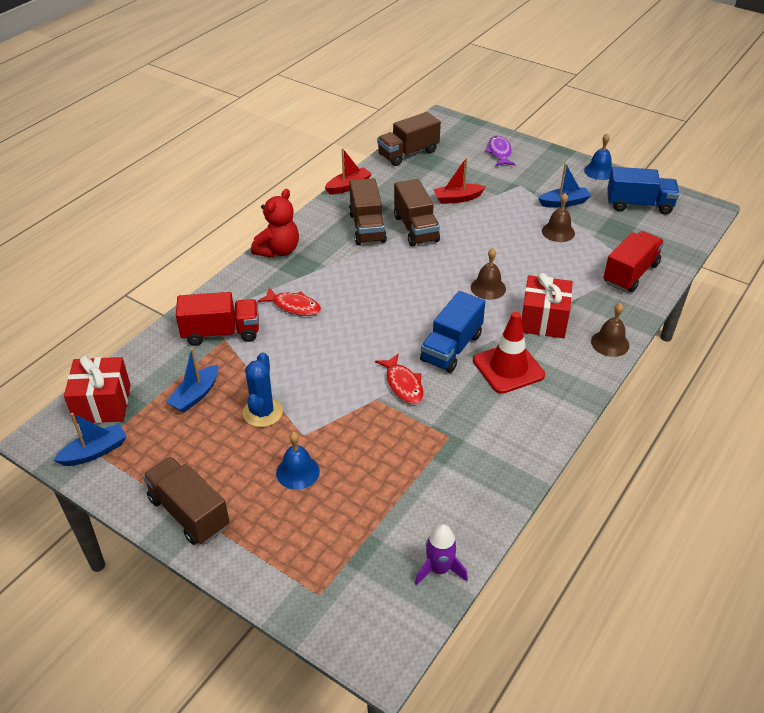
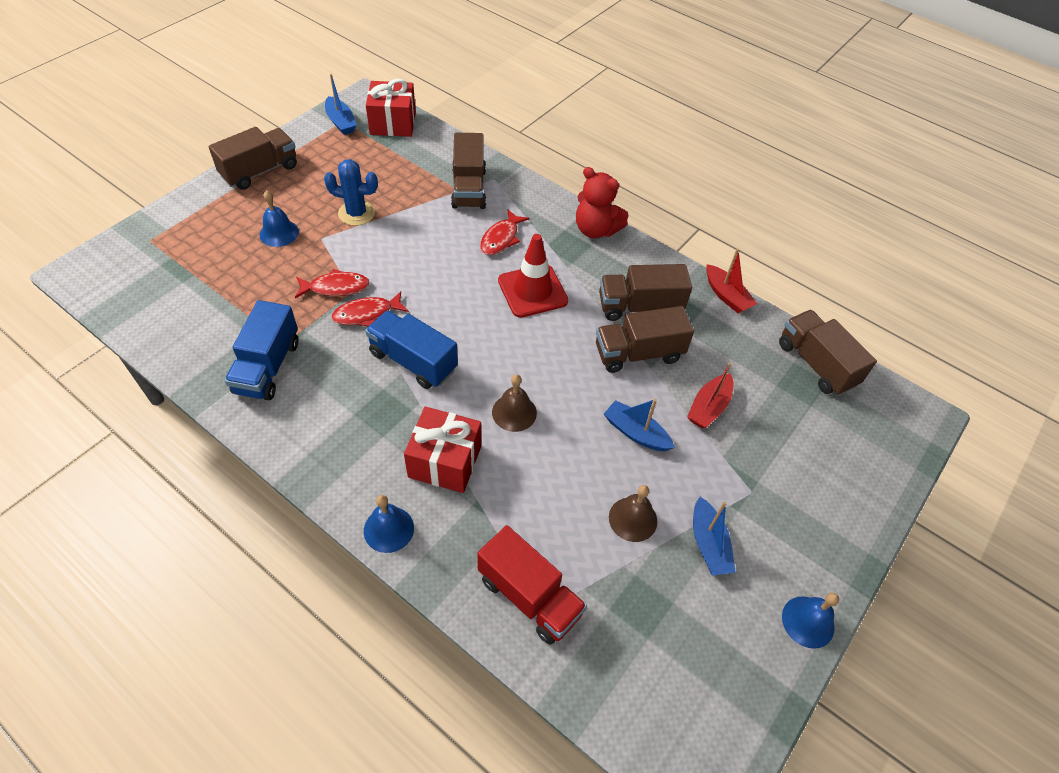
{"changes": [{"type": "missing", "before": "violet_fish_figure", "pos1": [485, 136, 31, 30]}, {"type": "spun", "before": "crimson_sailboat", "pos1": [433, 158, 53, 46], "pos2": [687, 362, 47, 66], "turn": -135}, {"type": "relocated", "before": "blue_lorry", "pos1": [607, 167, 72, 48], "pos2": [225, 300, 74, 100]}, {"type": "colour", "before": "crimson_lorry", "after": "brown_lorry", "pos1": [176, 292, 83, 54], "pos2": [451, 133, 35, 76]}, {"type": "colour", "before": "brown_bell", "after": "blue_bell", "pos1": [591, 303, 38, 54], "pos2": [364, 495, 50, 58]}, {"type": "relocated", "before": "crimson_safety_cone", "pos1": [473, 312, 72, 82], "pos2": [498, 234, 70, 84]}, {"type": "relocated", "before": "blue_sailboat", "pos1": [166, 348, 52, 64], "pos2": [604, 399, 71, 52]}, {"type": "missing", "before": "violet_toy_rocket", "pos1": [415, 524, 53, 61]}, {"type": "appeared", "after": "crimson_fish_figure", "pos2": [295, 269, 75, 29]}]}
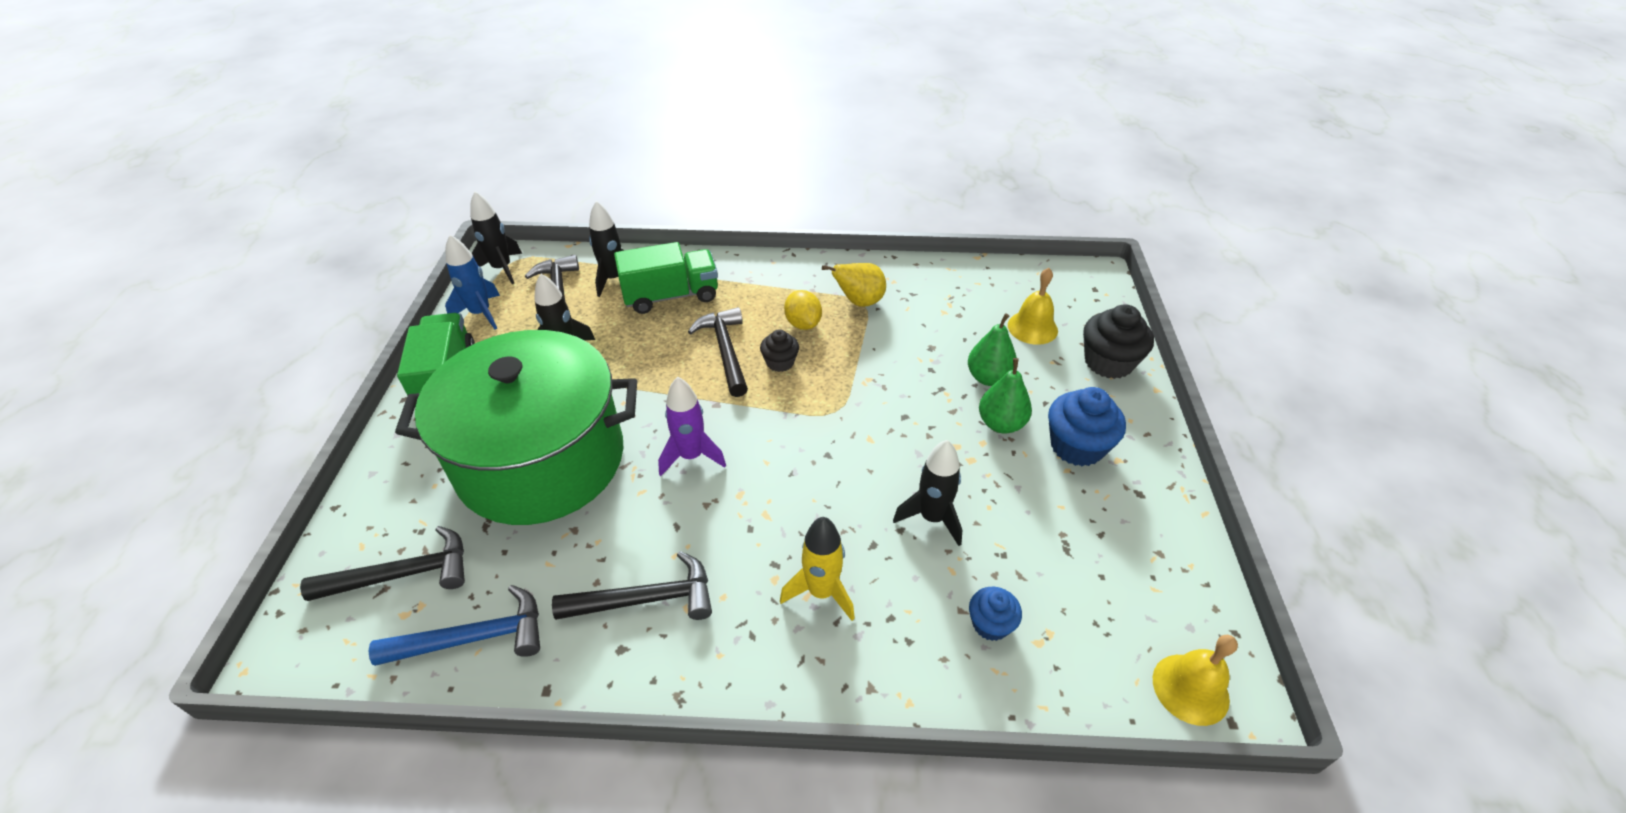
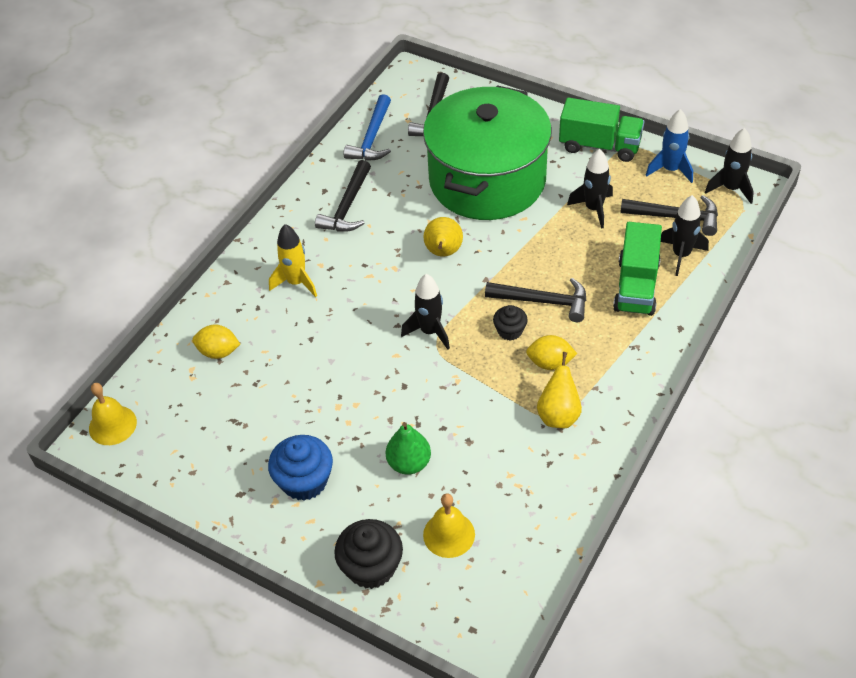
{"changes": [{"type": "missing", "before": "green_pear_fruit", "pos1": [979, 358, 53, 76]}, {"type": "exchanged", "before": "violet_toy_rocket", "after": "bright_yellow_pear_fruit", "pos1": [658, 377, 68, 99], "pos2": [424, 217, 39, 40]}, {"type": "relocated", "before": "black_toy_rocket", "pos1": [893, 440, 69, 106], "pos2": [401, 274, 49, 76]}, {"type": "exchanged", "before": "blue_muffin", "after": "bright_yellow_lemon", "pos1": [969, 587, 53, 54], "pos2": [192, 325, 48, 34]}]}
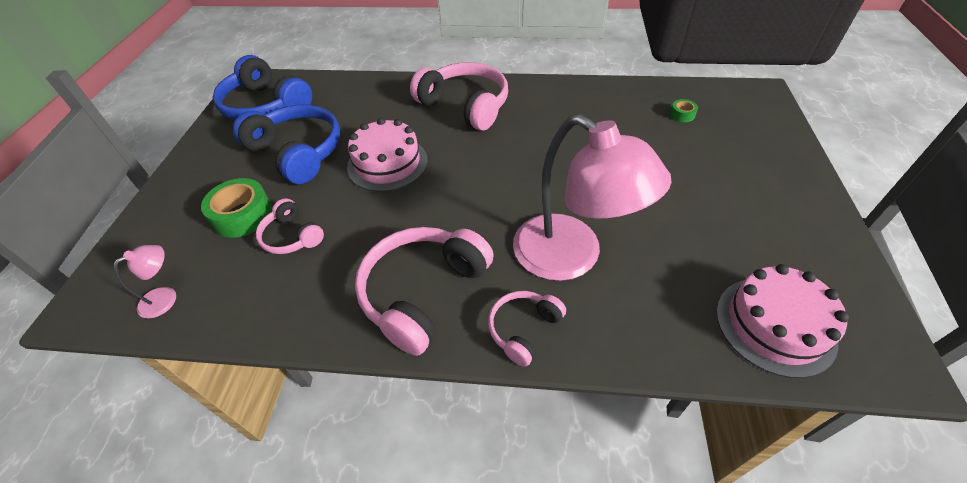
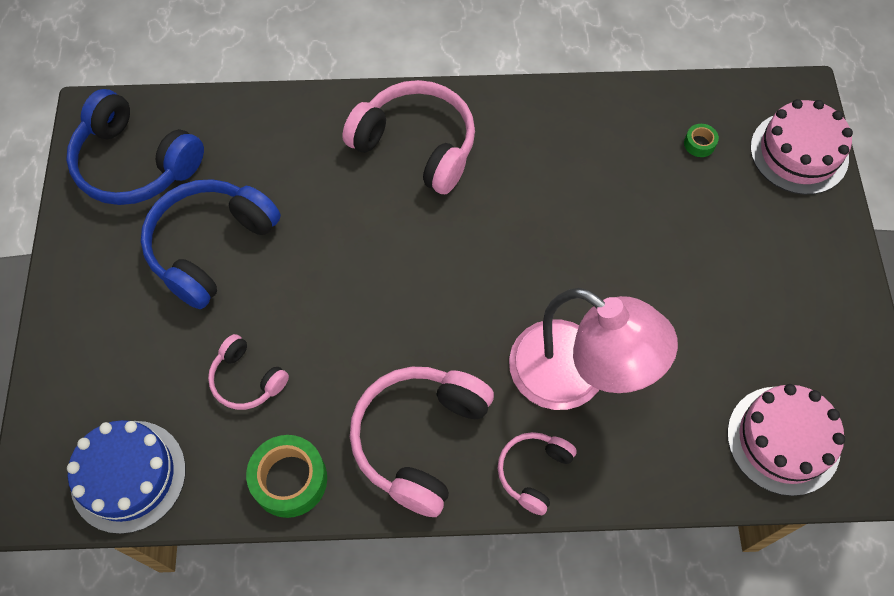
{"changes": [{"type": "spun", "before": "blue_headphones", "pos1": [233, 104, 107, 80], "pos2": [141, 179, 140, 130], "turn": -90}, {"type": "relocated", "before": "pink_layer_cake", "pos1": [347, 118, 81, 74], "pos2": [750, 99, 103, 96]}, {"type": "relocated", "before": "green_tape", "pos1": [201, 178, 71, 60], "pos2": [246, 435, 81, 83]}, {"type": "exchanged", "before": "pink_reading_lamp", "after": "blue_layer_cake", "pos1": [114, 245, 62, 73], "pos2": [67, 420, 119, 114]}]}
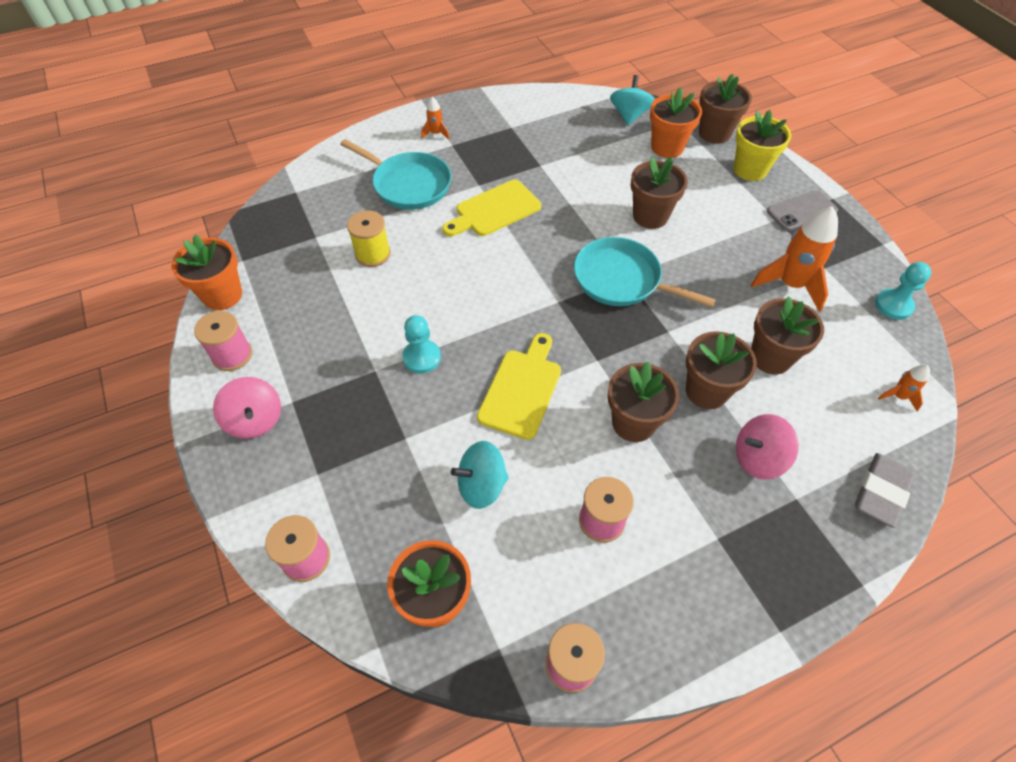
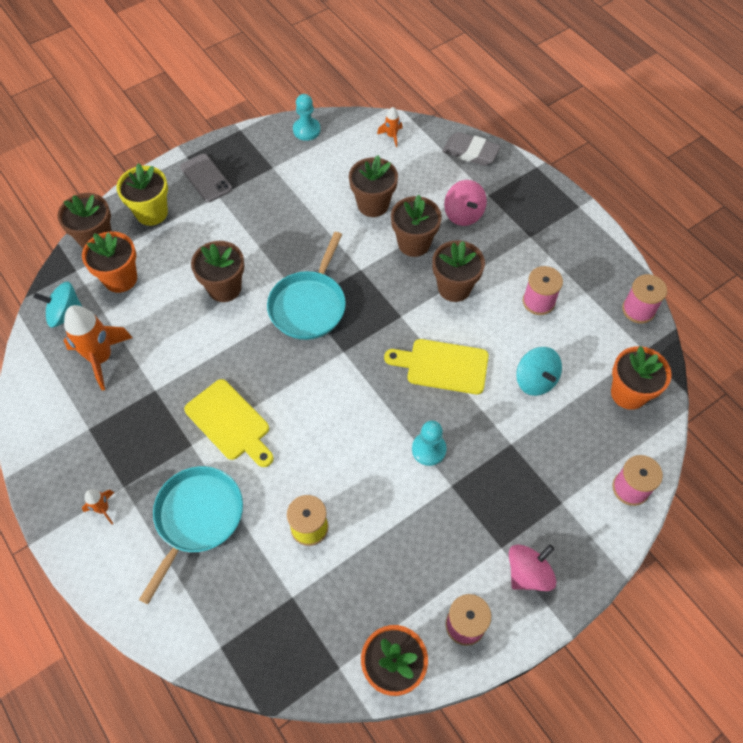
{"changes": [{"type": "relocated", "before": "orange-coloured_toy_rocket", "pos1": [751, 206, 87, 106], "pos2": [64, 305, 69, 86]}]}
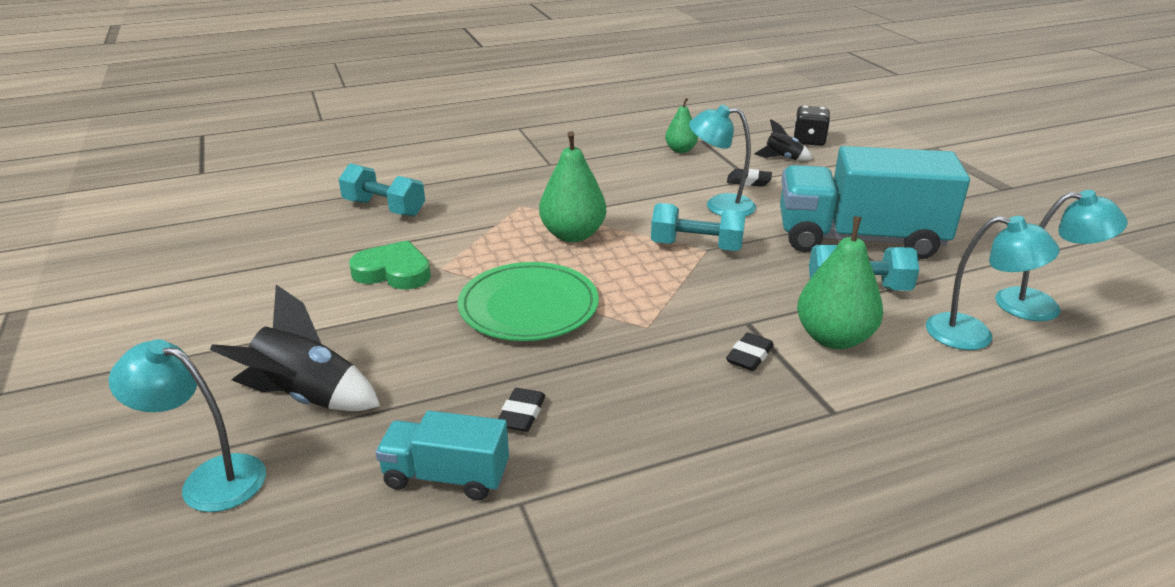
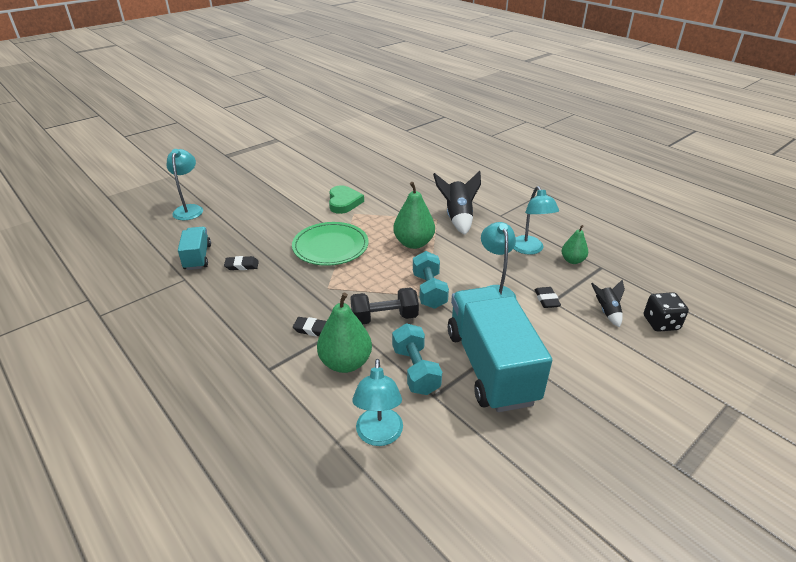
{"changes": [{"type": "missing", "before": "aqua_dumbbell", "pos1": [338, 163, 87, 54]}, {"type": "relocated", "before": "aqua_reading_lamp", "pos1": [995, 190, 133, 131], "pos2": [513, 186, 46, 69]}, {"type": "relocated", "before": "black_toy_rocket", "pos1": [210, 285, 170, 126], "pos2": [433, 171, 48, 64]}, {"type": "appeared", "after": "black_dumbbell", "pos2": [350, 288, 69, 36]}]}
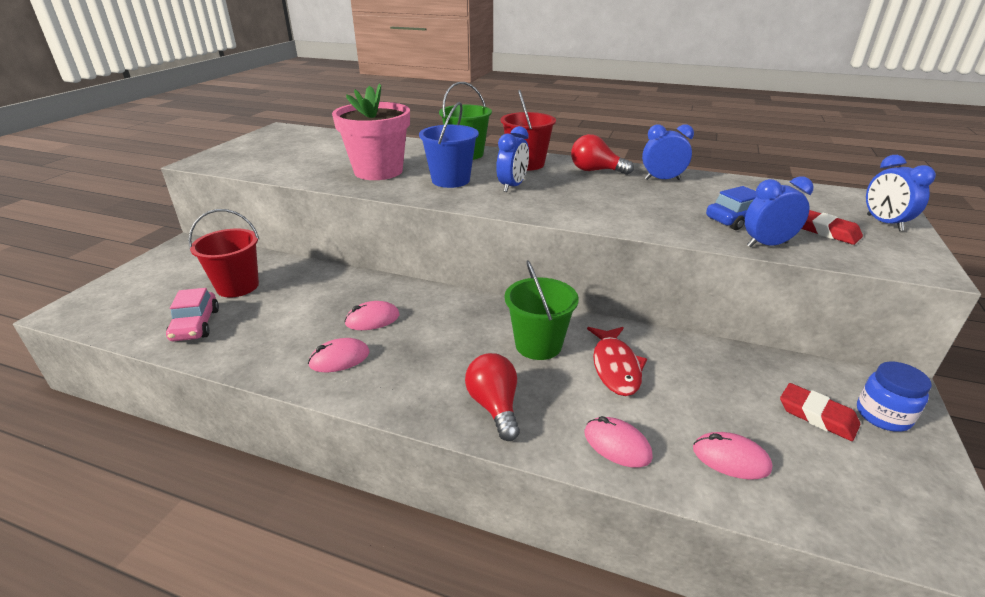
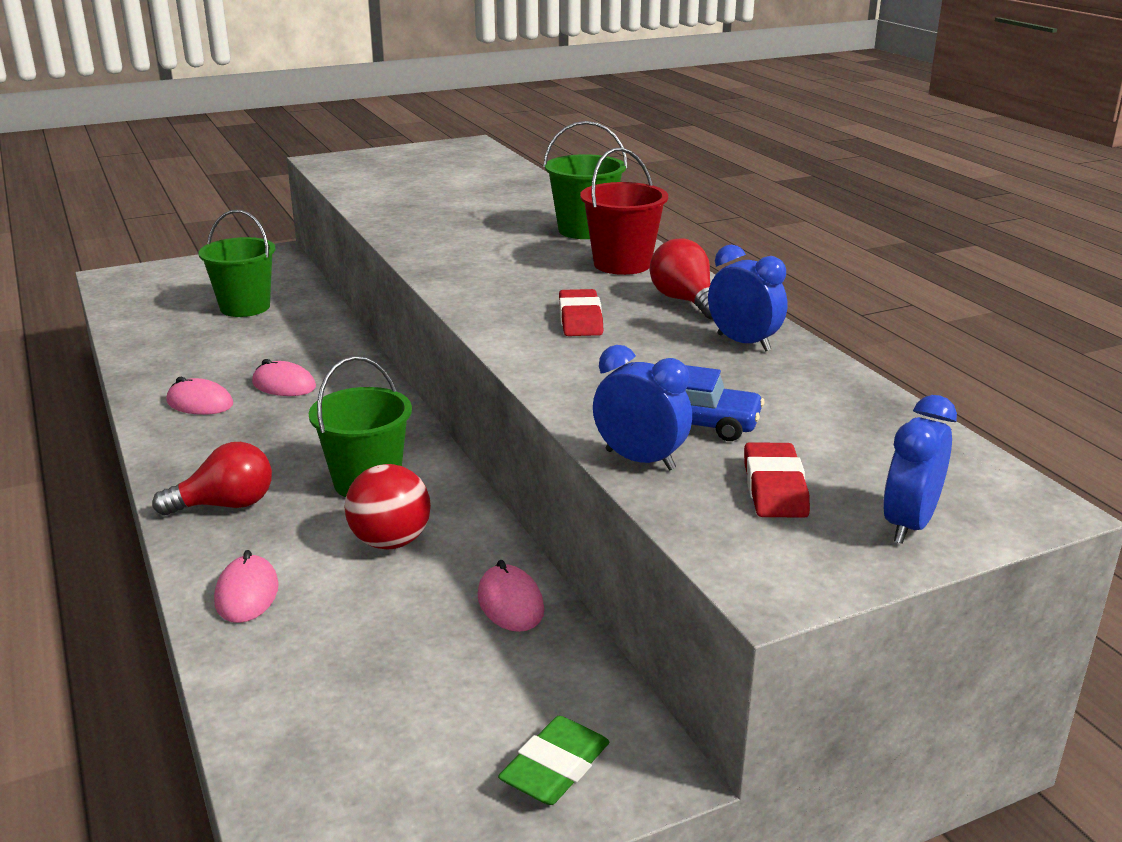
{"changes": [{"type": "missing", "before": "pink_plant_pot", "pos1": [332, 83, 78, 97]}, {"type": "missing", "before": "blue_bucket", "pos1": [419, 102, 60, 86]}, {"type": "missing", "before": "blue_clock", "pos1": [496, 126, 33, 66]}, {"type": "colour", "before": "crimson_bucket", "after": "green_bucket", "pos1": [188, 209, 71, 88], "pos2": [198, 210, 77, 107]}, {"type": "missing", "before": "pink_toy_car", "pos1": [166, 288, 53, 53]}, {"type": "exchanged", "before": "crimson_fish_figure", "after": "crimson_play_ball", "pos1": [587, 327, 60, 69], "pos2": [344, 464, 87, 85]}, {"type": "spun", "before": "crimson_lightbulb", "pos1": [465, 353, 55, 88], "pos2": [152, 442, 120, 73], "turn": 45}, {"type": "exchanged", "before": "blue_jar", "after": "green_gum_eraser", "pos1": [857, 361, 75, 71], "pos2": [498, 716, 111, 89]}, {"type": "relocated", "before": "crimson_gum_eraser", "pos1": [780, 383, 80, 58], "pos2": [559, 289, 44, 47]}, {"type": "relocated", "before": "pink_PC_mouse", "pos1": [693, 432, 79, 48], "pos2": [477, 560, 67, 72]}]}
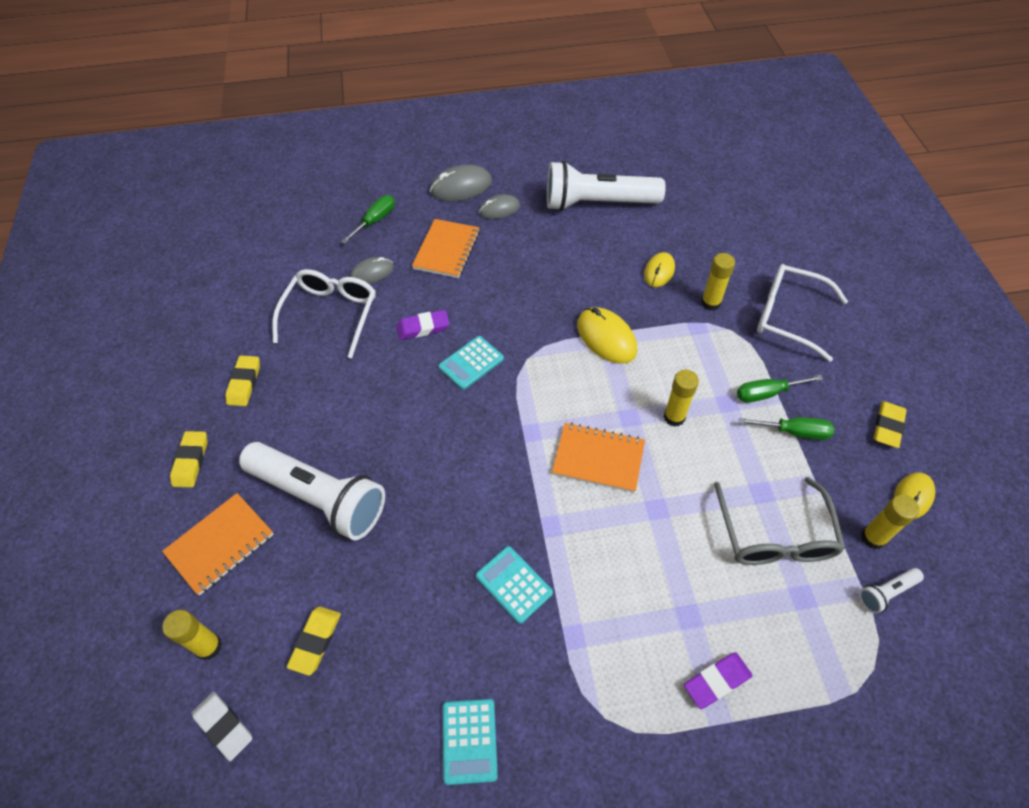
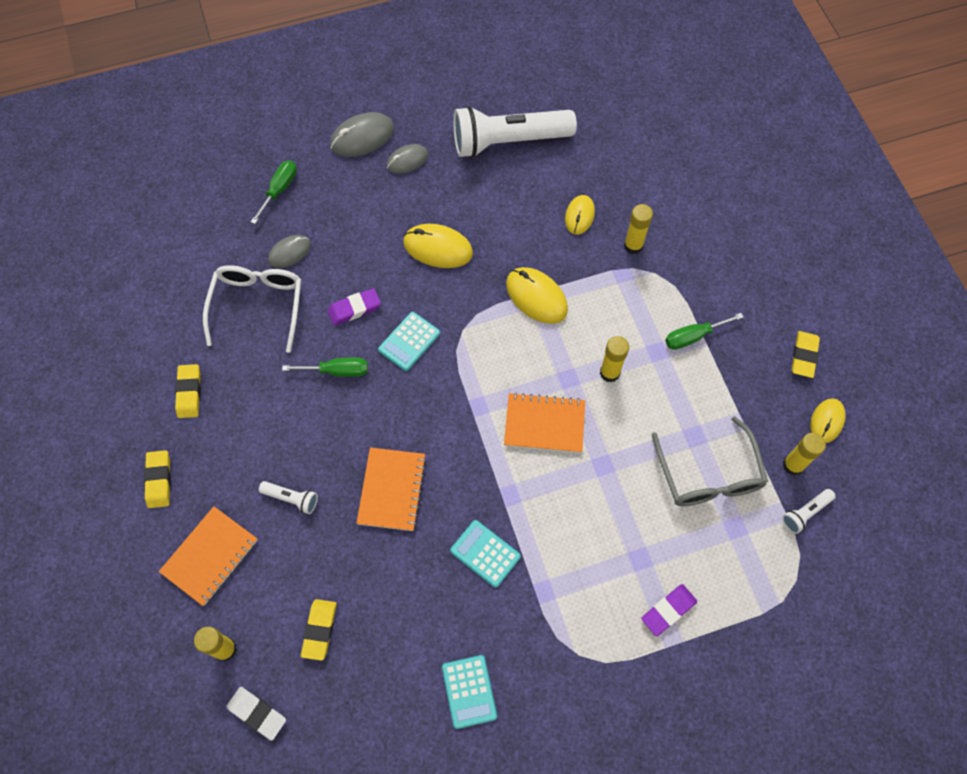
{"changes": [{"type": "relocated", "before": "orange-coloured_notepad", "pos1": [412, 219, 68, 59], "pos2": [356, 448, 71, 83]}, {"type": "missing", "before": "pure_white_glasses", "pos1": [757, 264, 91, 98]}, {"type": "relocated", "before": "green_screwdriver", "pos1": [739, 417, 95, 23], "pos2": [282, 357, 86, 20]}, {"type": "size", "before": "pure_white_flashlight", "pos1": [239, 442, 146, 98], "pos2": [259, 481, 59, 33], "scale": 0.41}, {"type": "appeared", "after": "bright_yellow_PC_mouse", "pos2": [403, 224, 70, 44]}]}
